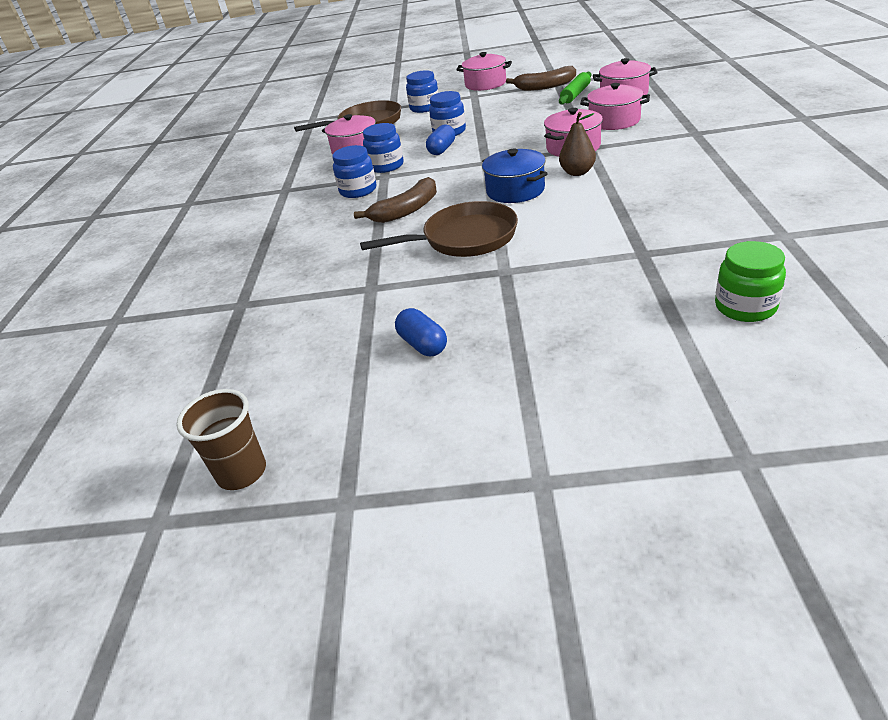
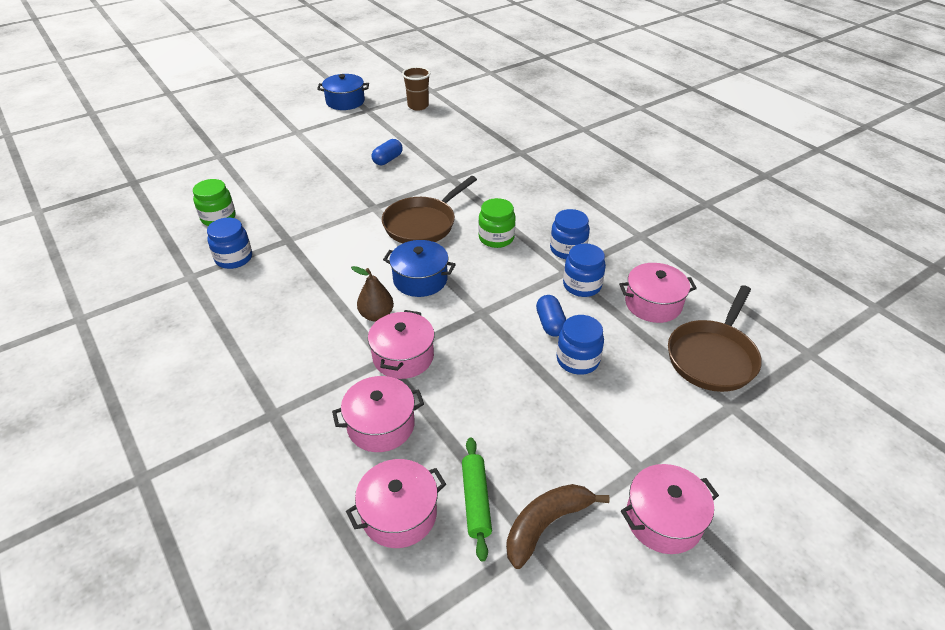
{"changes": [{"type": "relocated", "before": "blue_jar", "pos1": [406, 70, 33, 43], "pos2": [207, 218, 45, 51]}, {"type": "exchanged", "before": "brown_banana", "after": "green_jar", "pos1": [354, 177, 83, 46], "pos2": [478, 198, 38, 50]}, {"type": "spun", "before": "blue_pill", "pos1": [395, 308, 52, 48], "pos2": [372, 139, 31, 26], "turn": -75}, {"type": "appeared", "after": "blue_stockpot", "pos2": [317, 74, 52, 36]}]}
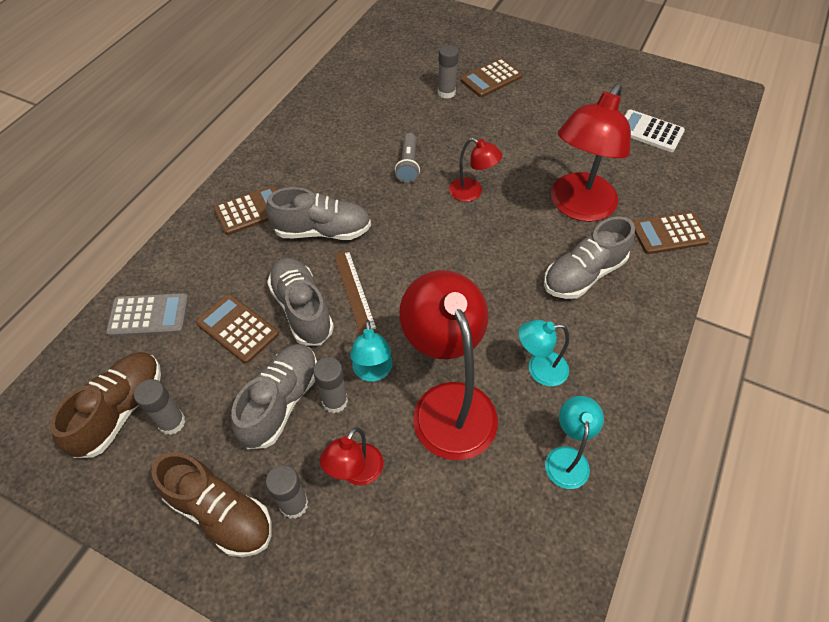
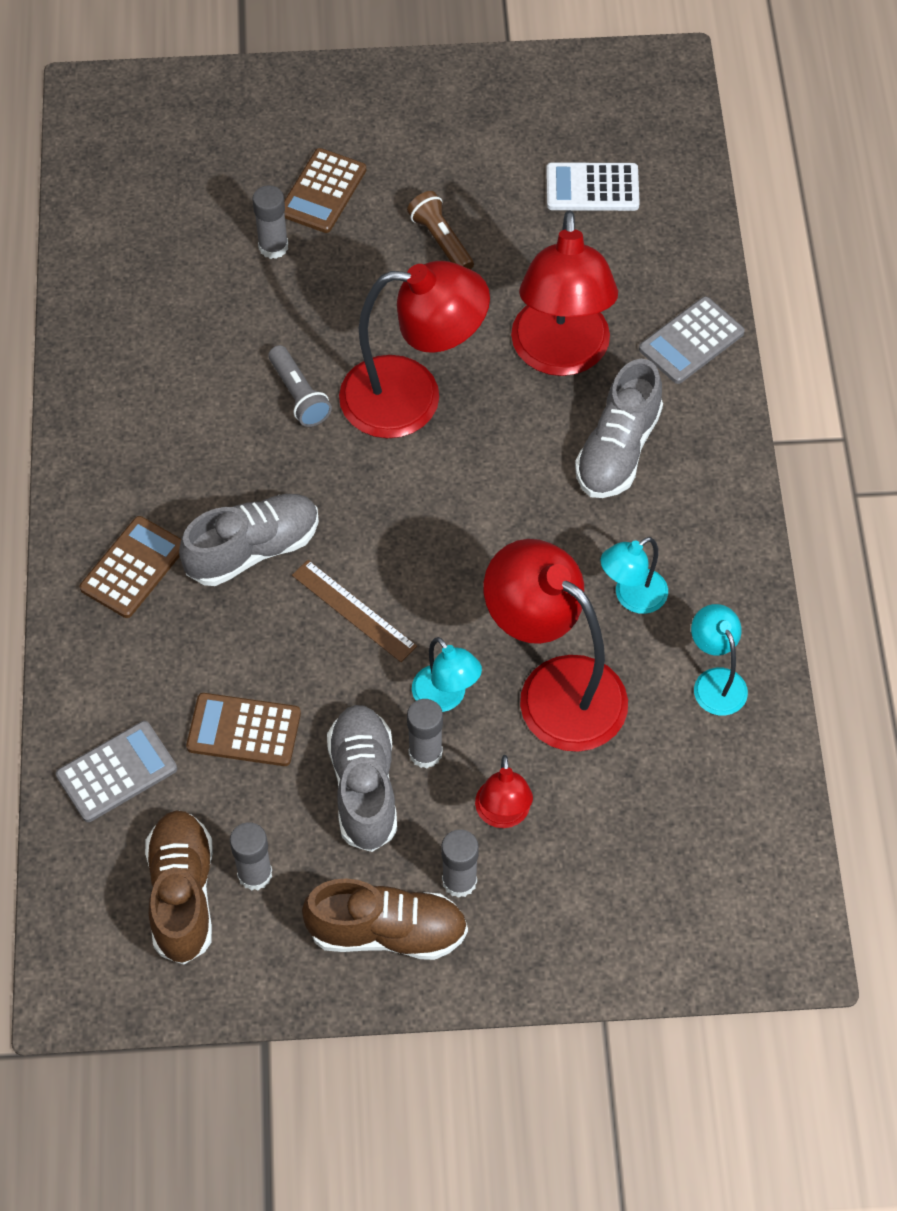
{"changes": [{"type": "size", "before": "crimson_reading_lamp", "pos1": [449, 138, 53, 64], "pos2": [339, 261, 151, 177], "scale": 2.0}, {"type": "colour", "before": "brown_adding_machine", "after": "gray_adding_machine", "pos1": [632, 212, 78, 42], "pos2": [639, 296, 106, 88]}, {"type": "missing", "before": "gray_shoe", "pos1": [267, 258, 67, 88]}, {"type": "appeared", "after": "brown_flashlight", "pos2": [407, 191, 67, 78]}]}
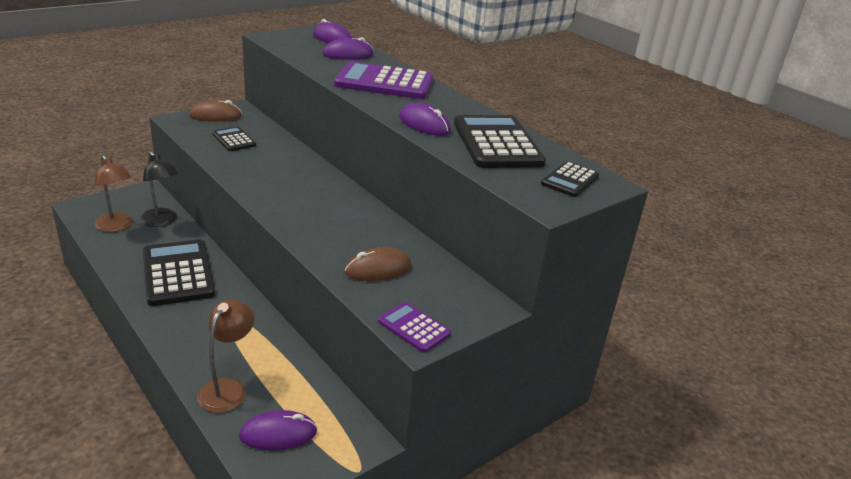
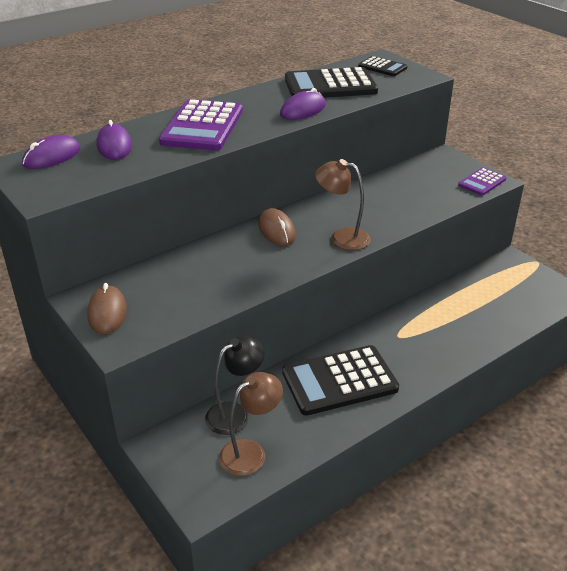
{"changes": [{"type": "missing", "before": "black_adding_machine", "pos1": [212, 126, 44, 25]}, {"type": "relocated", "before": "brown_PC_mouse", "pos1": [345, 247, 66, 34], "pos2": [258, 208, 38, 38]}, {"type": "relocated", "before": "brown_reading_lamp", "pos1": [197, 300, 57, 113], "pos2": [315, 159, 56, 91]}, {"type": "missing", "before": "violet_PC_mouse", "pos1": [239, 410, 78, 40]}]}
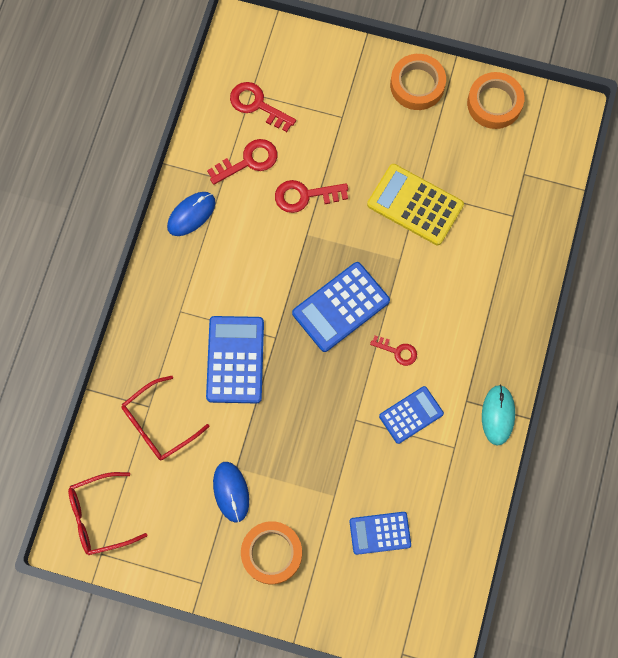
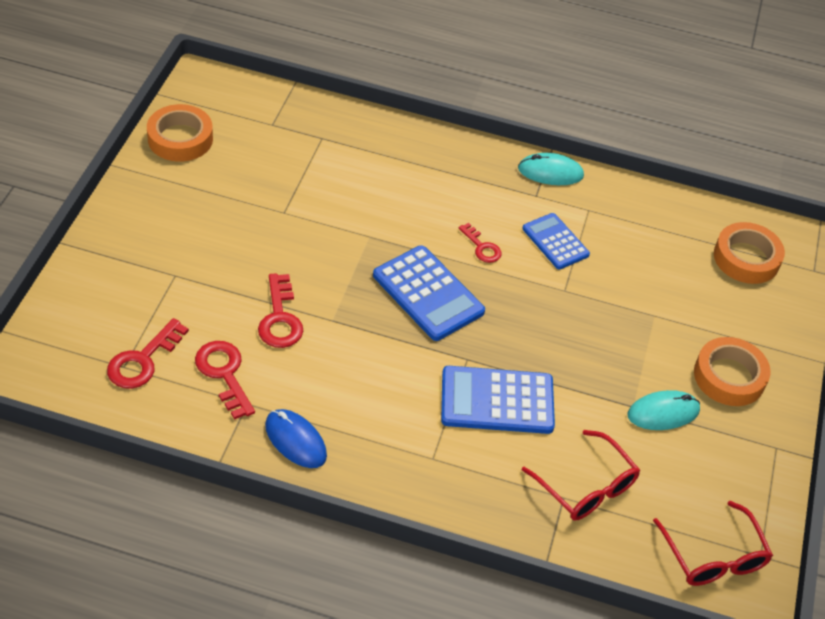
{"changes": [{"type": "relocated", "before": "orange-coloured_tape", "pos1": [390, 54, 56, 56], "pos2": [714, 222, 71, 62]}, {"type": "missing", "before": "bright_yellow_adding_machine", "pos1": [367, 164, 97, 81]}, {"type": "spun", "before": "crimson_key", "pos1": [370, 335, 47, 31], "pos2": [459, 223, 43, 40], "turn": 120}, {"type": "colour", "before": "blue_PC_mouse", "after": "aqua_PC_mouse", "pos1": [213, 462, 36, 60], "pos2": [627, 390, 73, 40]}, {"type": "missing", "before": "blue_adding_machine", "pos1": [349, 512, 62, 43]}]}
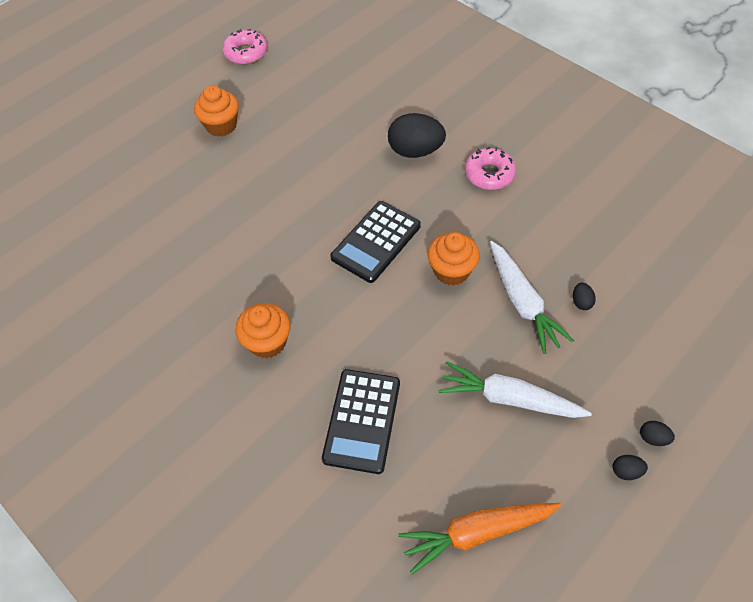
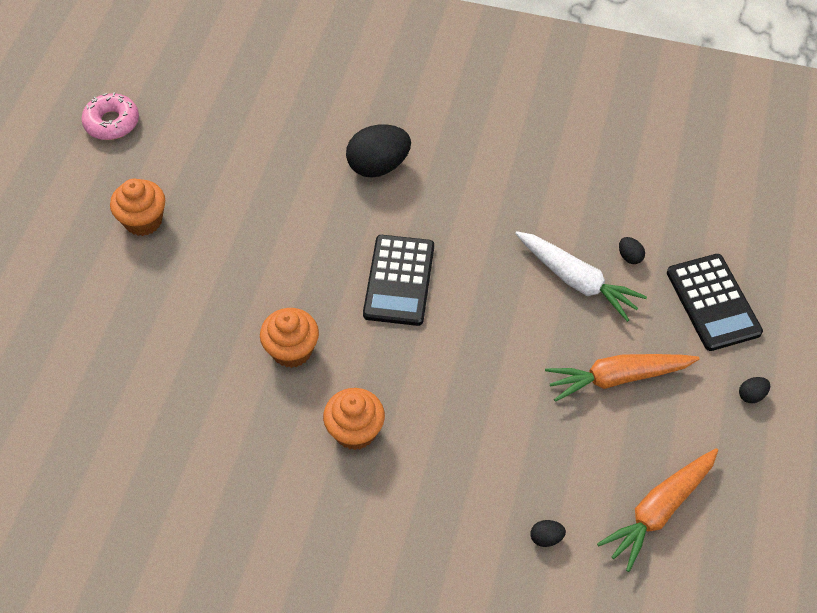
{"changes": [{"type": "missing", "before": "pink_donut", "pos1": [465, 147, 51, 43]}, {"type": "relocated", "before": "orange-coloured_muffin", "pos1": [428, 232, 52, 54], "pos2": [260, 308, 59, 60]}, {"type": "colour", "before": "pure_white_carrot", "after": "orange-coloured_carrot", "pos1": [438, 361, 154, 57], "pos2": [545, 354, 155, 48]}, {"type": "relocated", "before": "black_adding_machine", "pos1": [322, 369, 78, 105], "pos2": [667, 254, 96, 97]}, {"type": "relocated", "before": "black_egg_shape", "pos1": [640, 421, 35, 25], "pos2": [531, 520, 35, 27]}]}
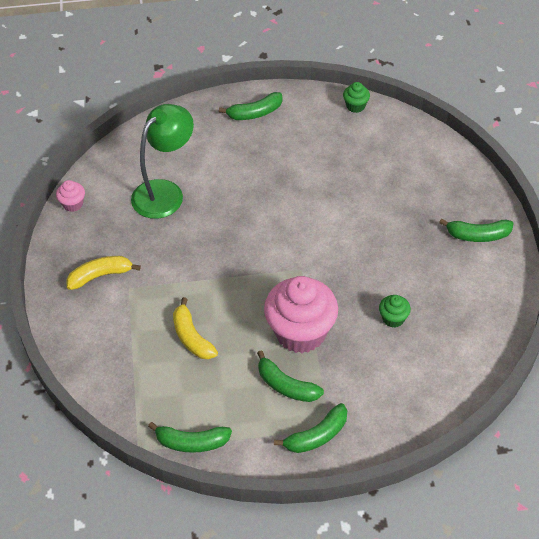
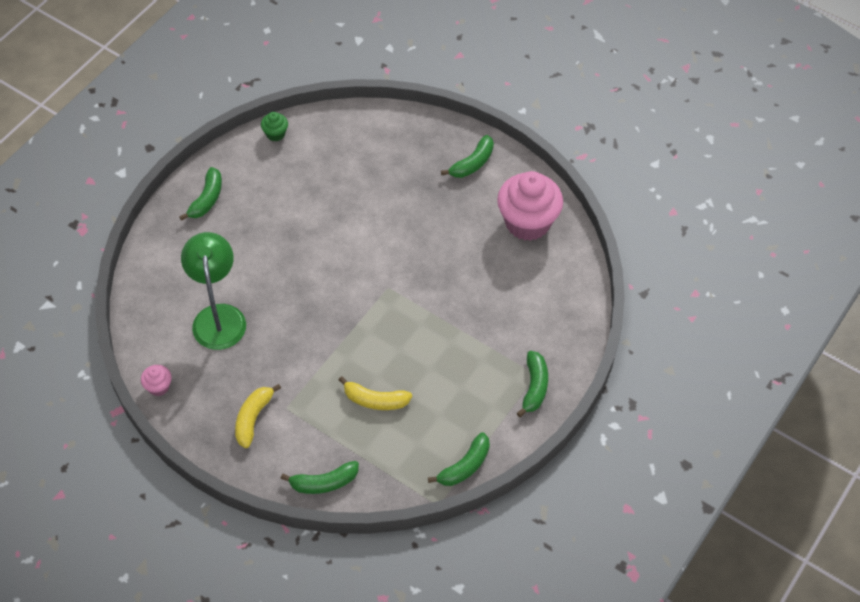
{"changes": [{"type": "relocated", "before": "pink_muffin", "pos1": [264, 276, 74, 77], "pos2": [497, 171, 66, 70]}, {"type": "missing", "before": "green_muffin", "pos1": [379, 295, 32, 33]}, {"type": "relocated", "before": "green_banana", "pos1": [257, 350, 67, 52], "pos2": [281, 461, 78, 33]}]}
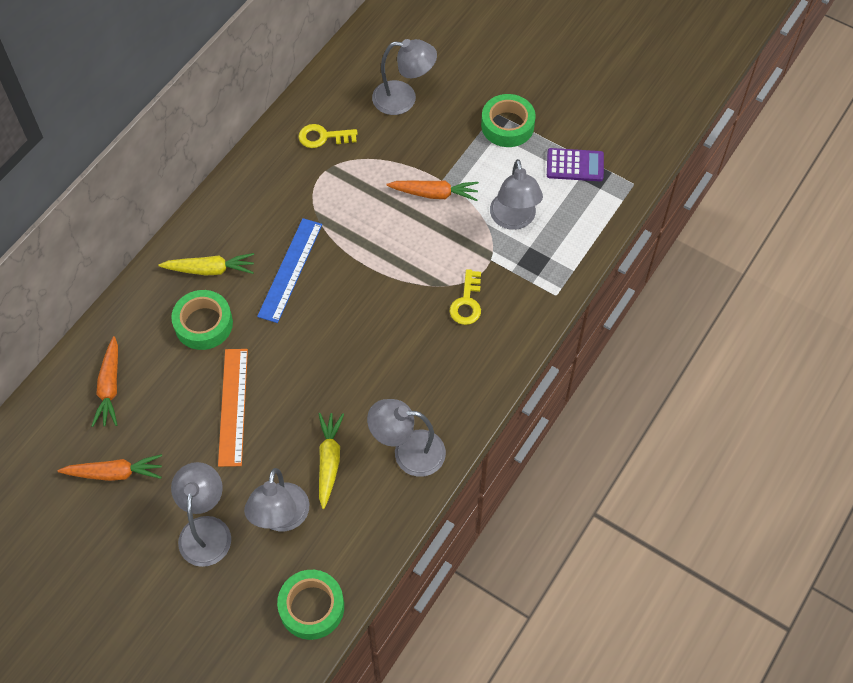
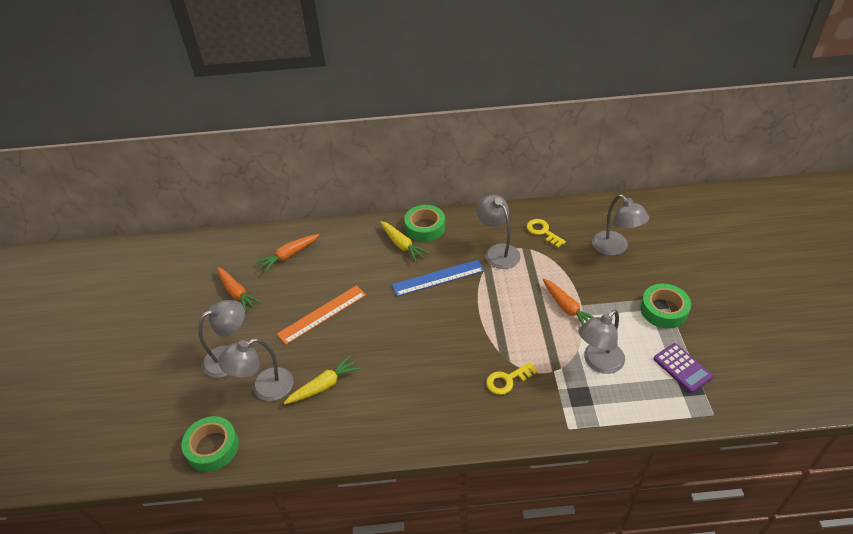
{"changes": [{"type": "relocated", "before": "green_tape", "pos1": [171, 290, 62, 60], "pos2": [404, 205, 41, 37]}, {"type": "relocated", "before": "gray_reading_lamp", "pos1": [367, 399, 79, 78], "pos2": [476, 195, 45, 74]}]}
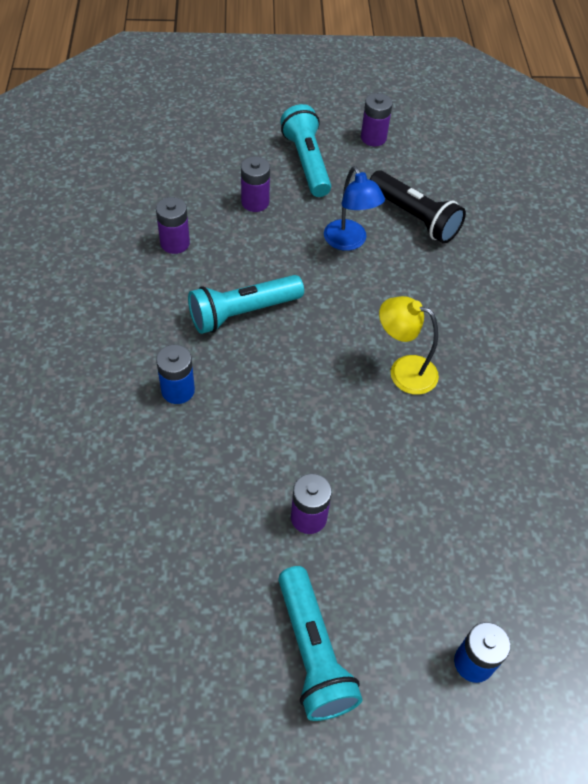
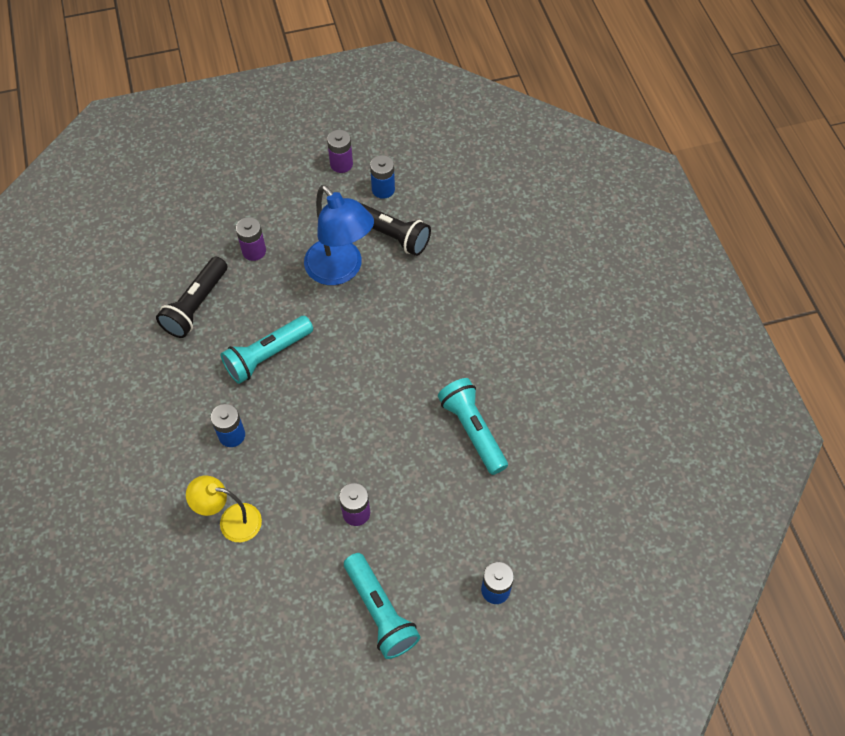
{"changes": [{"type": "relocated", "before": "aqua_flashlight", "pos1": [280, 104, 51, 93], "pos2": [438, 378, 70, 97]}, {"type": "size", "before": "blue_reading_lamp", "pos1": [324, 166, 61, 85], "pos2": [304, 185, 70, 100], "scale": 1.59}, {"type": "exchanged", "before": "violet_battery", "after": "black_flashlight", "pos1": [156, 197, 34, 57], "pos2": [156, 257, 71, 81]}, {"type": "relocated", "before": "bright_yellow_reading_lamp", "pos1": [379, 296, 60, 99], "pos2": [186, 476, 76, 66]}, {"type": "appeared", "after": "blue_battery", "pos2": [370, 155, 25, 44]}]}
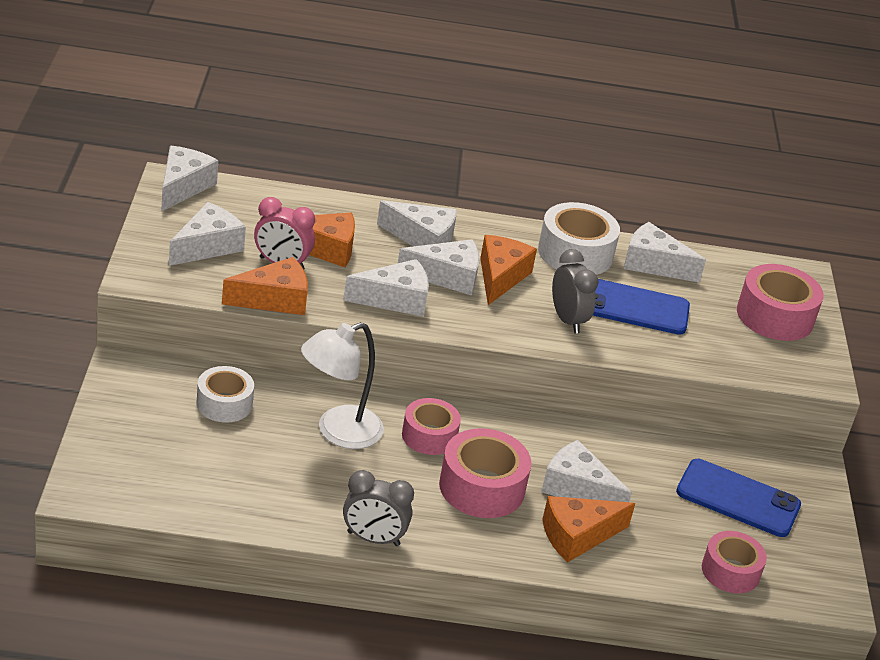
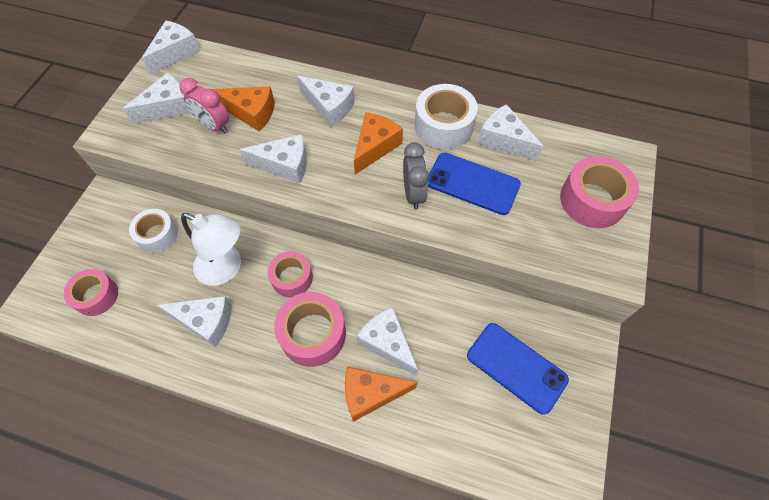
{"changes": [{"type": "relocated", "before": "pure_white_cheese", "pos1": [398, 239, 81, 57], "pos2": [157, 296, 75, 51]}, {"type": "missing", "before": "orange-coloured_cheese", "pos1": [222, 257, 86, 58]}, {"type": "spun", "before": "pure_white_reading_lamp", "pos1": [301, 322, 83, 127], "pos2": [181, 213, 60, 73], "turn": -135}, {"type": "missing", "before": "gray_clock", "pos1": [343, 470, 71, 76]}, {"type": "relocated", "before": "pink_tape", "pos1": [702, 531, 65, 62], "pos2": [64, 269, 54, 47]}]}
